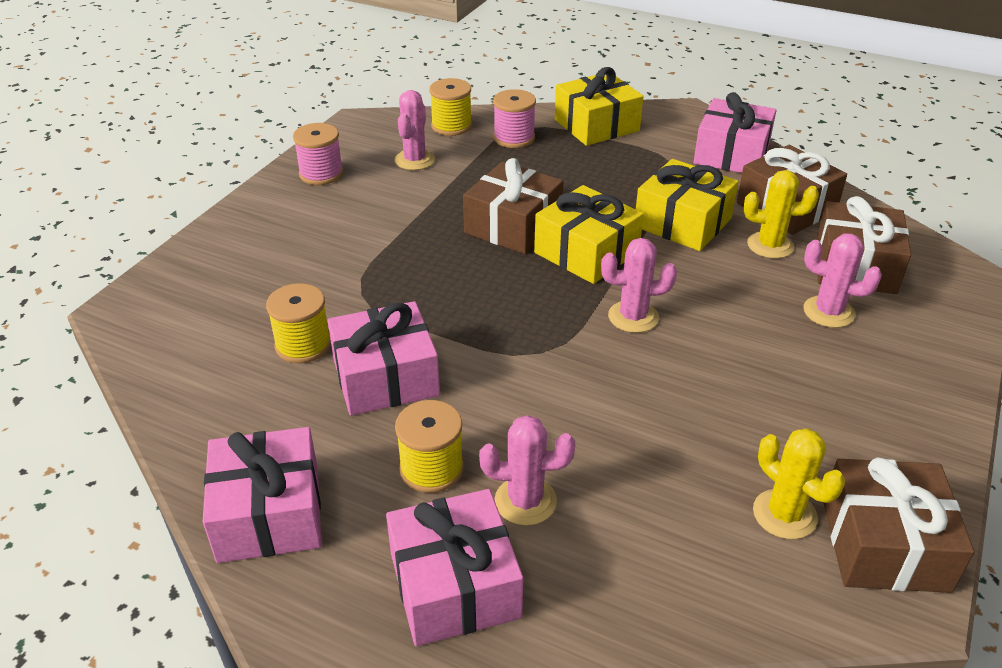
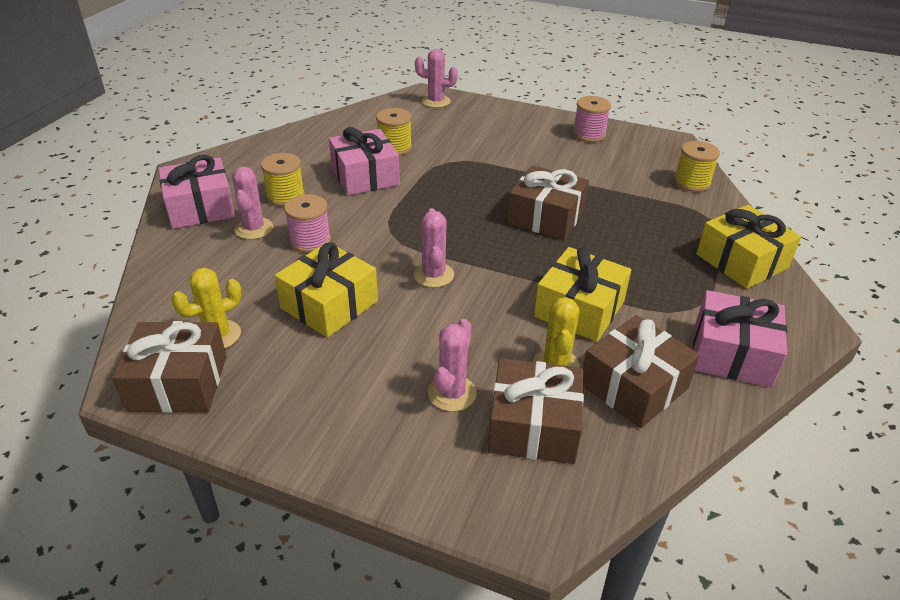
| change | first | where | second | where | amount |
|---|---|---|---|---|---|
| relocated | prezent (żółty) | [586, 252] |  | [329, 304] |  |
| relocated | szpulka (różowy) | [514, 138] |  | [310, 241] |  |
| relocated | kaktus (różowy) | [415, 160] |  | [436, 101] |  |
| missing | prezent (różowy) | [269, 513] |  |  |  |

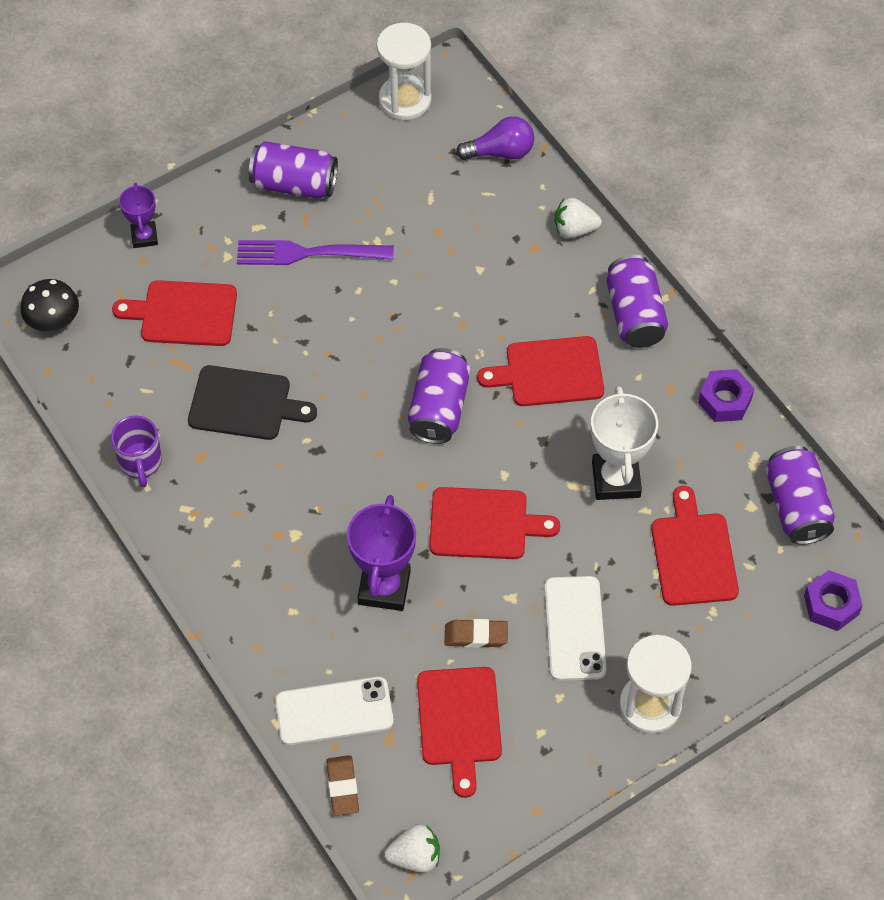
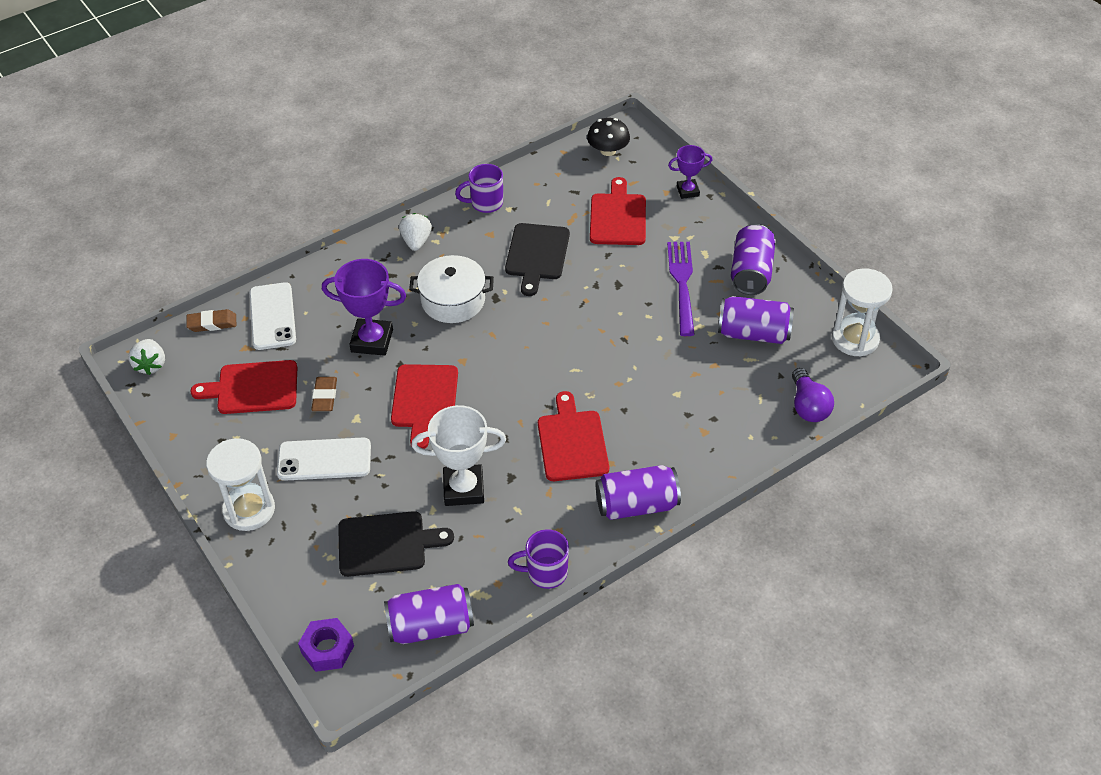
| change | first | where | second | where | amount |
|---|---|---|---|---|---|
| colour | deska do krojenia (czerwony) | [693, 554] | deska do krojenia (czarny) | [387, 544] |  |
| relocated | truskawka (biały) | [574, 229] |  | [416, 241] |  |
| appeared |  |  | garnek (biały) | [453, 300] |  |
| exchanged | nakrętka (fioletowy) | [724, 400] | kubek (fioletowy) | [545, 573] |  |
| relocated | puszka (fioletowy) | [439, 408] |  | [753, 333] |  |

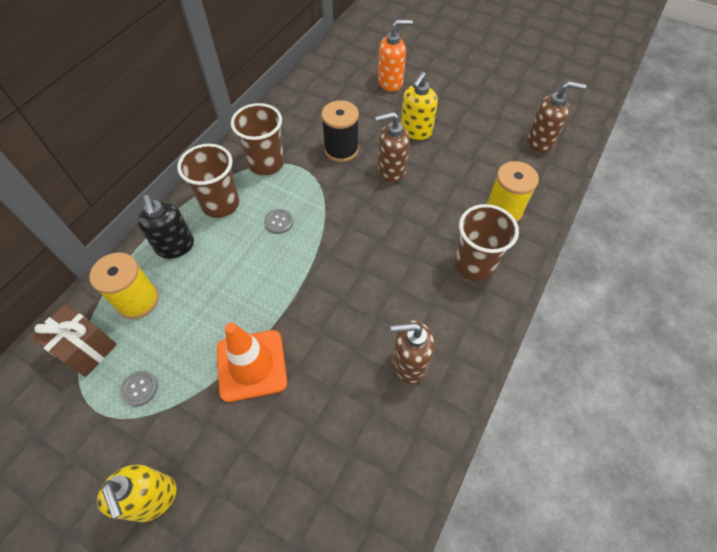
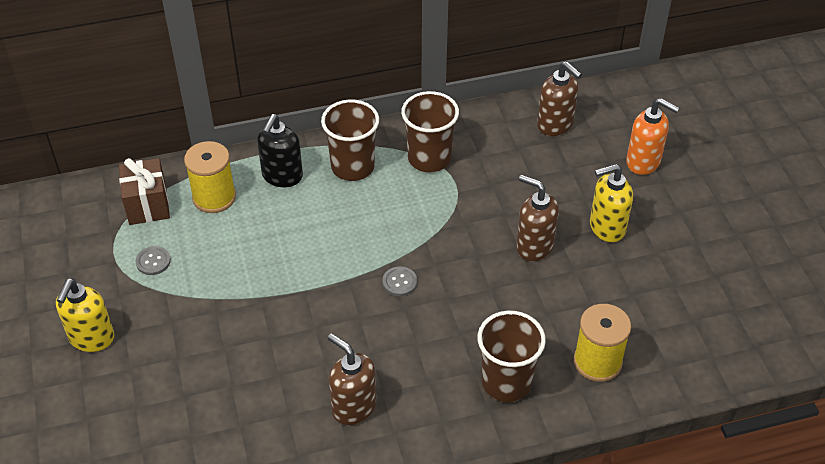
| change | first | where | second | where | amount |
|---|---|---|---|---|---|
| relocated | guzik (szary) | [279, 222] |  | [399, 282] |  |
| relocated | dozownik mydła (brązowy) | [540, 142] |  | [555, 125] |  |
| missing | pachołek (pomarańczowy) | [251, 365] |  |  |  |
| missing | szpulka (czarny) | [341, 150] |  |  |  |

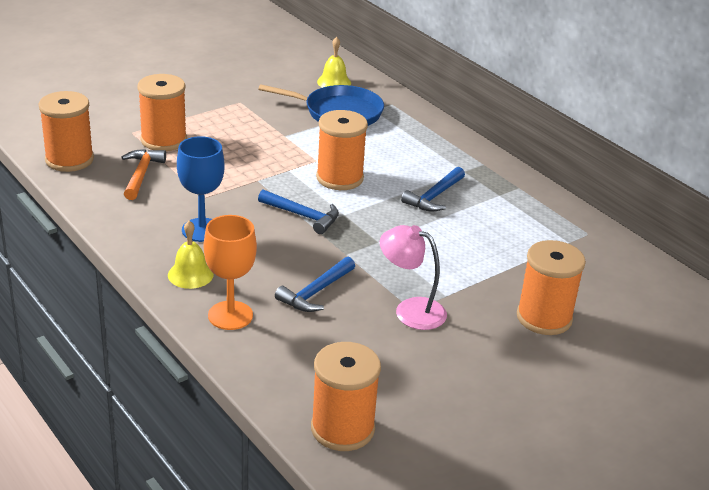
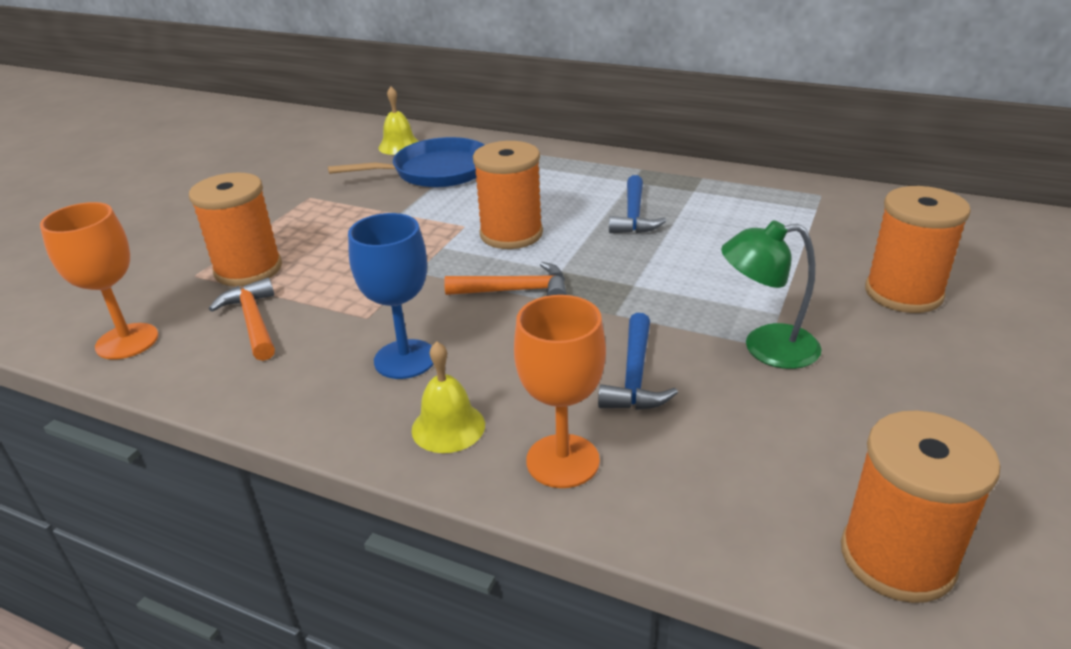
| change | first | where | second | where | amount |
|---|---|---|---|---|---|
| exchanged | szpulka (pomarańczowy) | [69, 160] | kielich (pomarańczowy) | [127, 341] |  |
| colour | młotek (niebieski) | [303, 216] | młotek (pomarańczowy) | [515, 290] |  |
| colour | lampka (różowy) | [410, 310] | lampka (zielony) | [766, 348] |  |

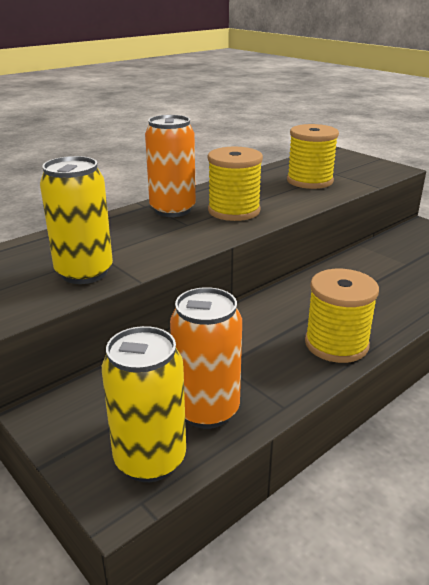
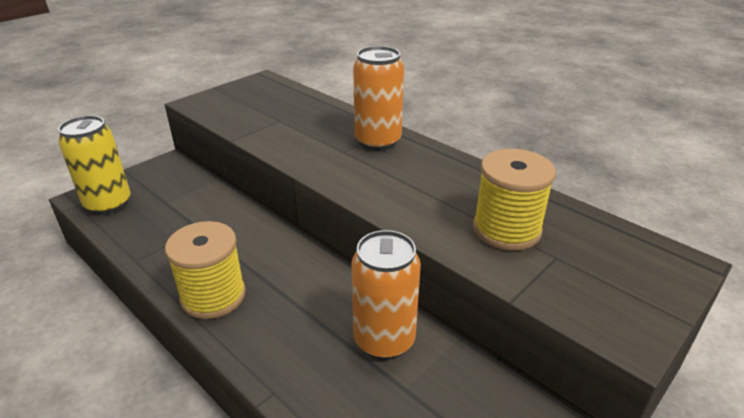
| change | first | where | second | where | amount |
|---|---|---|---|---|---|
| relocated | puszka (pomarańczowy) | [207, 410] |  | [384, 340] |  |
| missing | puszka (żółty) | [84, 273] |  |  |  |
| missing | szpulka (żółty) | [234, 211] |  |  |  |

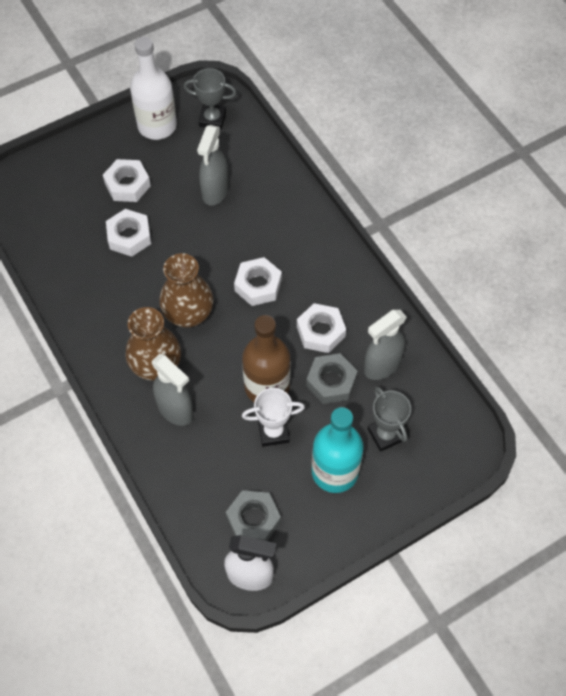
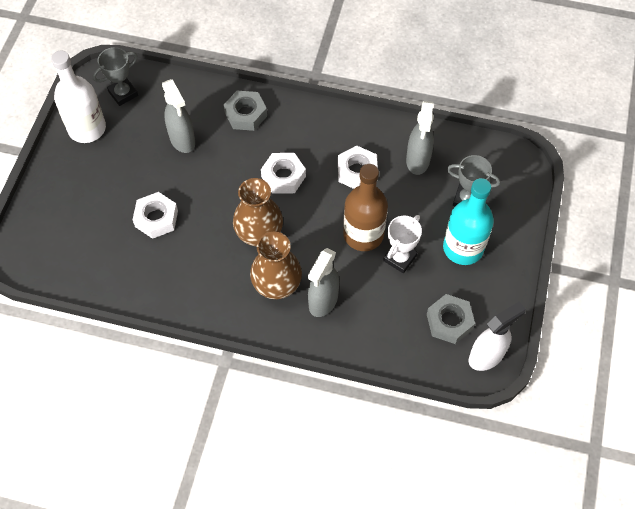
| change | first | where | second | where | amount |
|---|---|---|---|---|---|
| relocated | nakrętka (szary) | [331, 382] |  | [246, 114] |  |
| spun | spryskiwacz (szary) | [176, 410] |  | [323, 301] | 120 degrees clockwise |
| missing | nakrętka (biały) | [127, 185] |  |  |  |

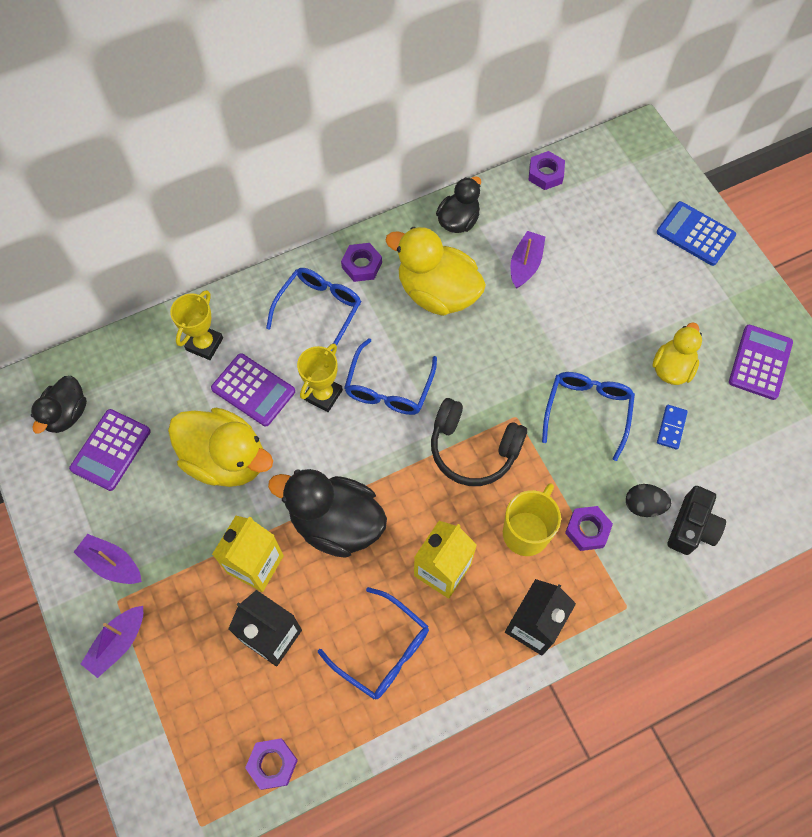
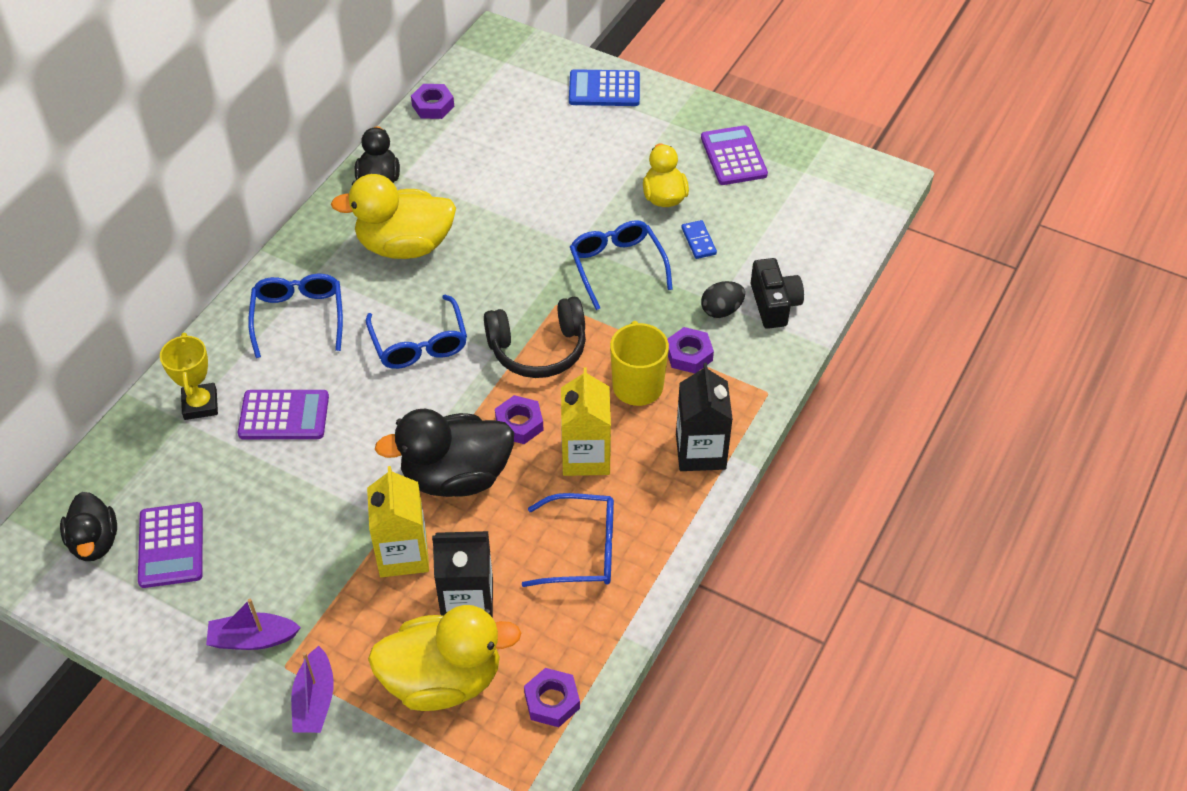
| change | first | where | second | where | amount |
|---|---|---|---|---|---|
| relocated | kaczka (żółty) | [226, 459] |  | [443, 679] |  |
| relocated | nakrętka (fioletowy) | [362, 265] |  | [519, 424] |  |
| missing | puchar (żółty) | [323, 395] |  |  |  |
| missing | łódka (fioletowy) | [525, 264] |  |  |  |

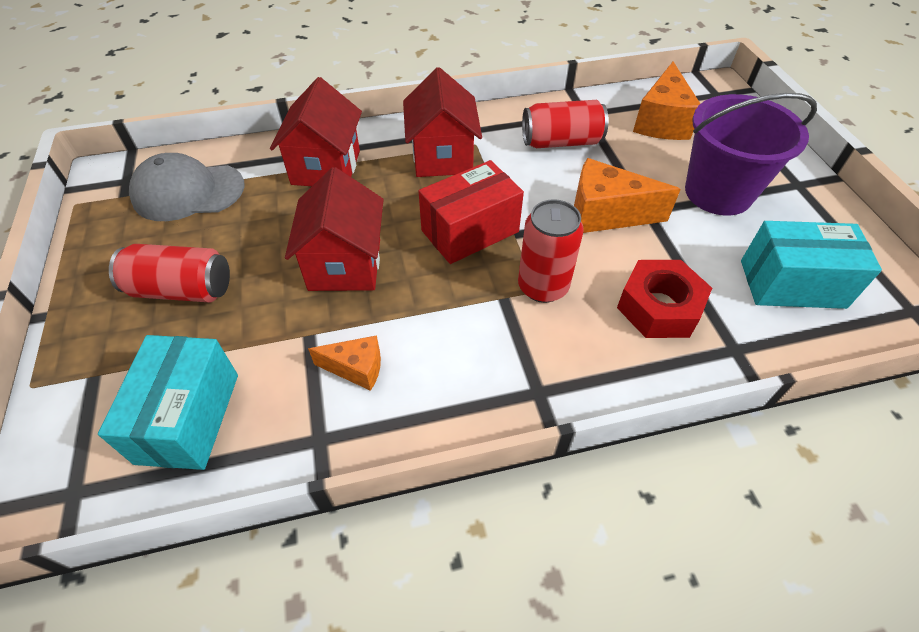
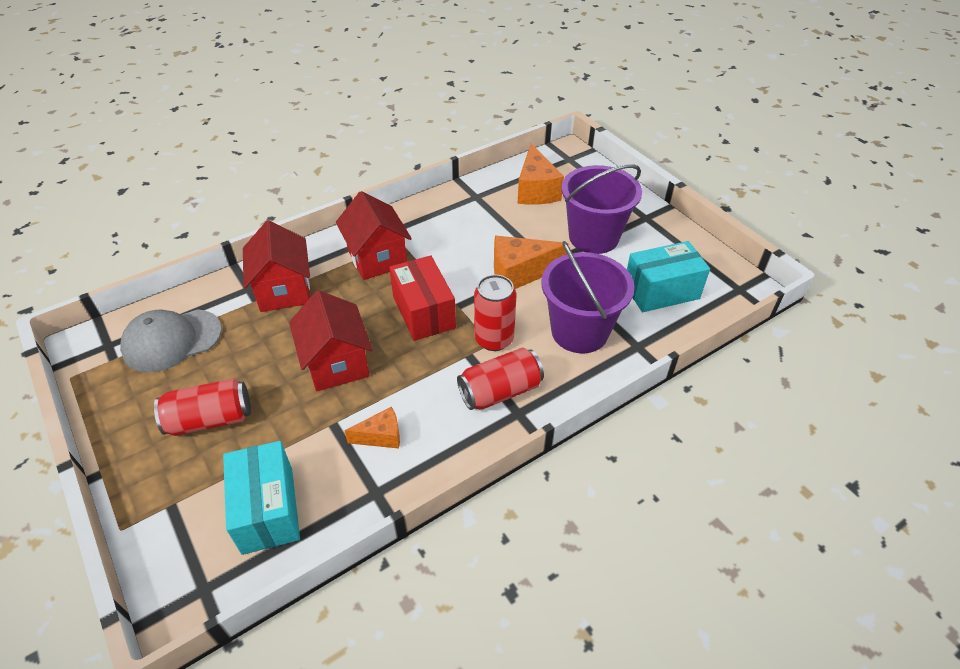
| change | first | where | second | where | amount |
|---|---|---|---|---|---|
| spun | pudełko (czerwony) | [470, 231] |  | [424, 312] | 60 degrees counterclockwise |
| relocated | puszka (czerwony) | [561, 142] |  | [500, 391] |  |
| exchanged | nakrętka (czerwony) | [659, 307] | wiadro (fioletowy) | [579, 331] |  |

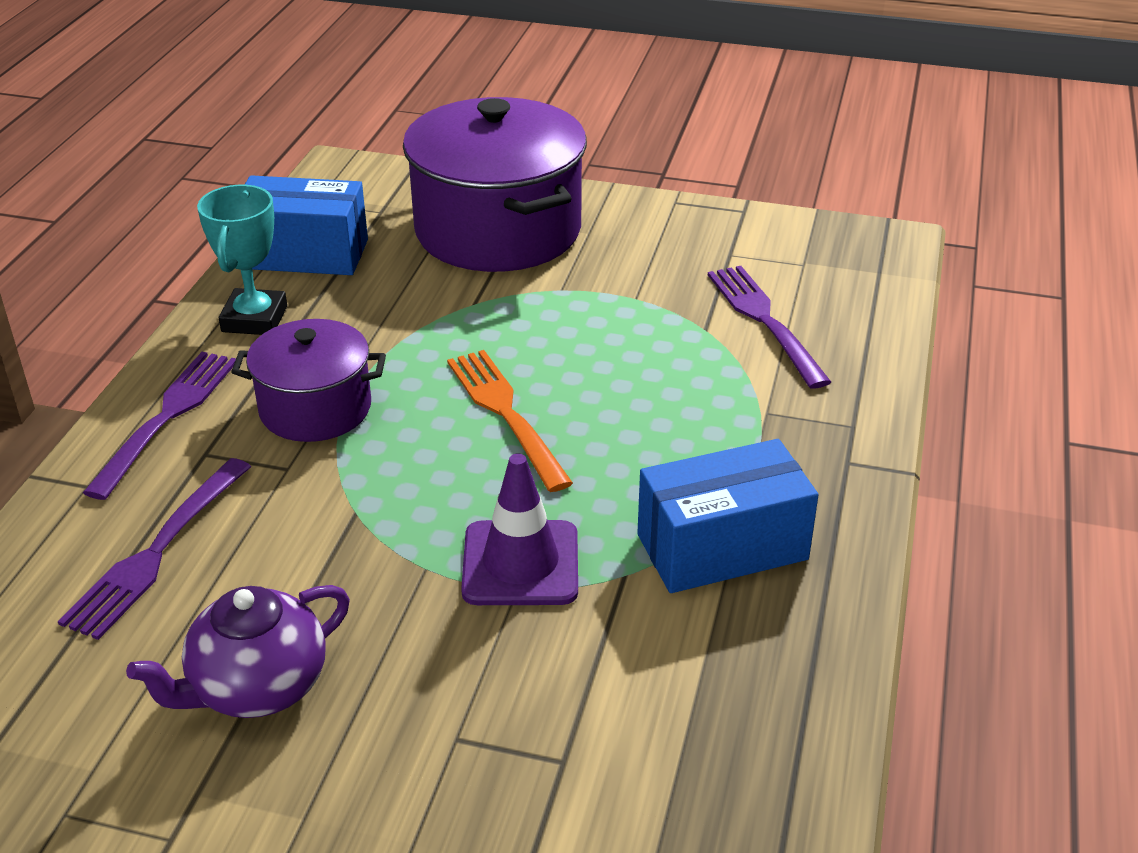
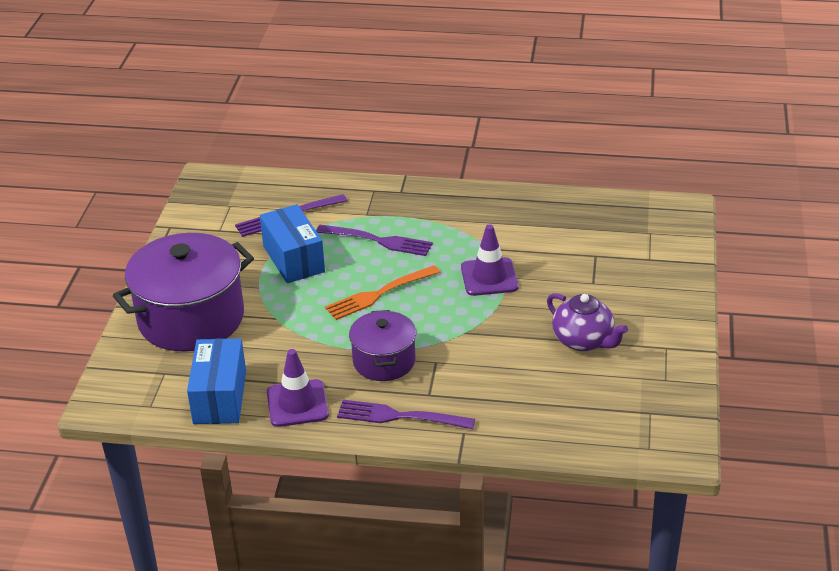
| change | first | where | second | where | amount |
|---|---|---|---|---|---|
| relocated | pudełko (niebieski) | [722, 547] |  | [294, 259] |  |
| exchanged | puchar (turkusowy) | [254, 319] | pachołek (fioletowy) | [297, 403] |  |
| relocated | widelec (fioletowy) | [157, 551] |  | [378, 241] |  |

